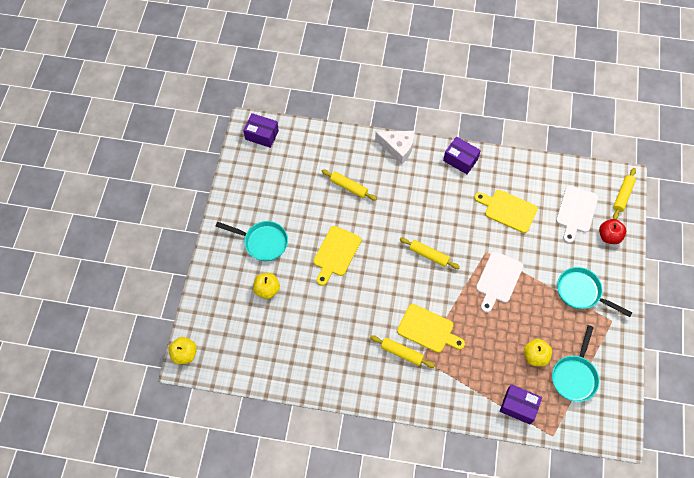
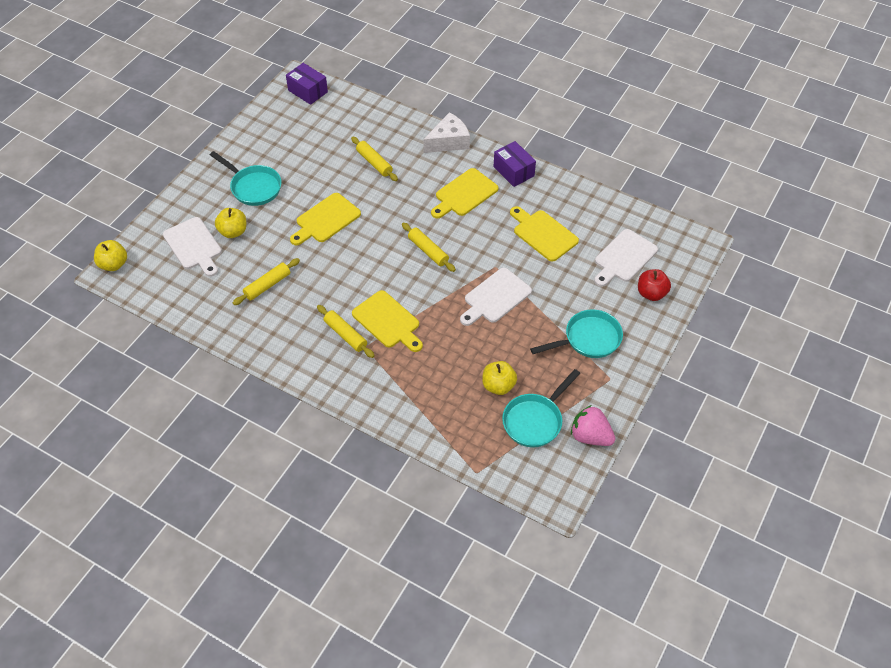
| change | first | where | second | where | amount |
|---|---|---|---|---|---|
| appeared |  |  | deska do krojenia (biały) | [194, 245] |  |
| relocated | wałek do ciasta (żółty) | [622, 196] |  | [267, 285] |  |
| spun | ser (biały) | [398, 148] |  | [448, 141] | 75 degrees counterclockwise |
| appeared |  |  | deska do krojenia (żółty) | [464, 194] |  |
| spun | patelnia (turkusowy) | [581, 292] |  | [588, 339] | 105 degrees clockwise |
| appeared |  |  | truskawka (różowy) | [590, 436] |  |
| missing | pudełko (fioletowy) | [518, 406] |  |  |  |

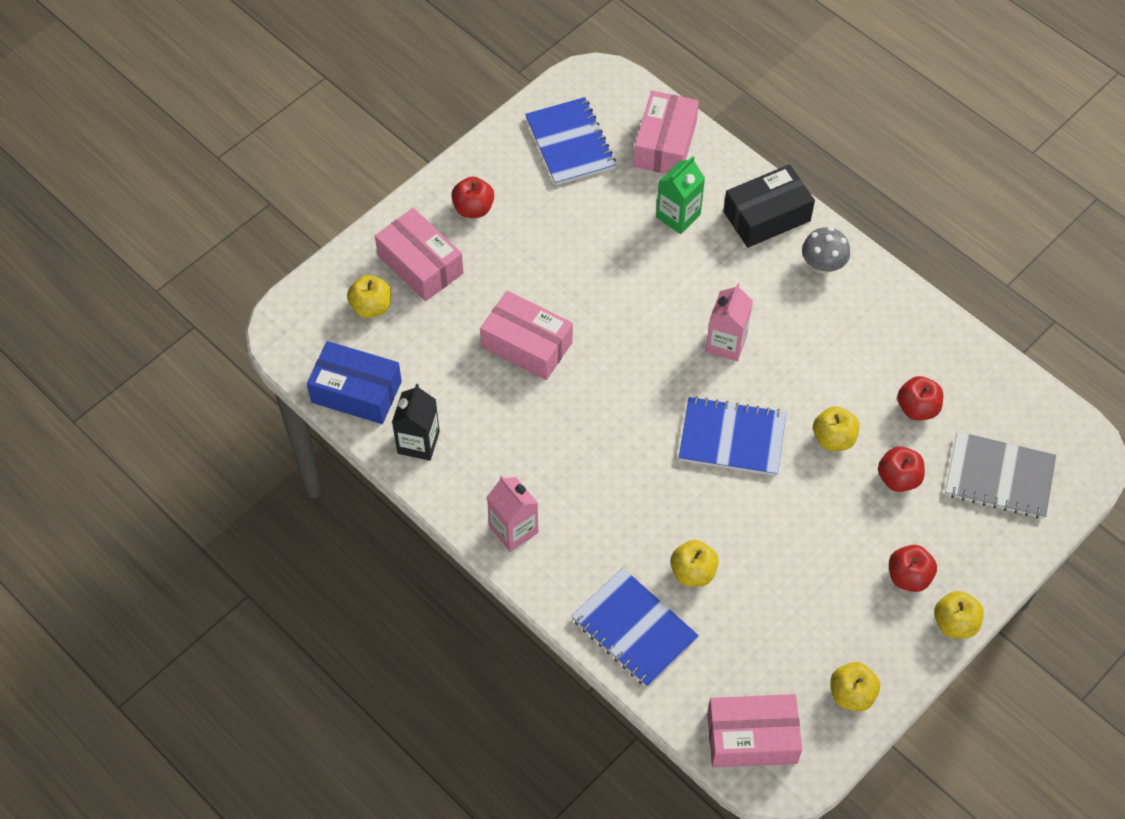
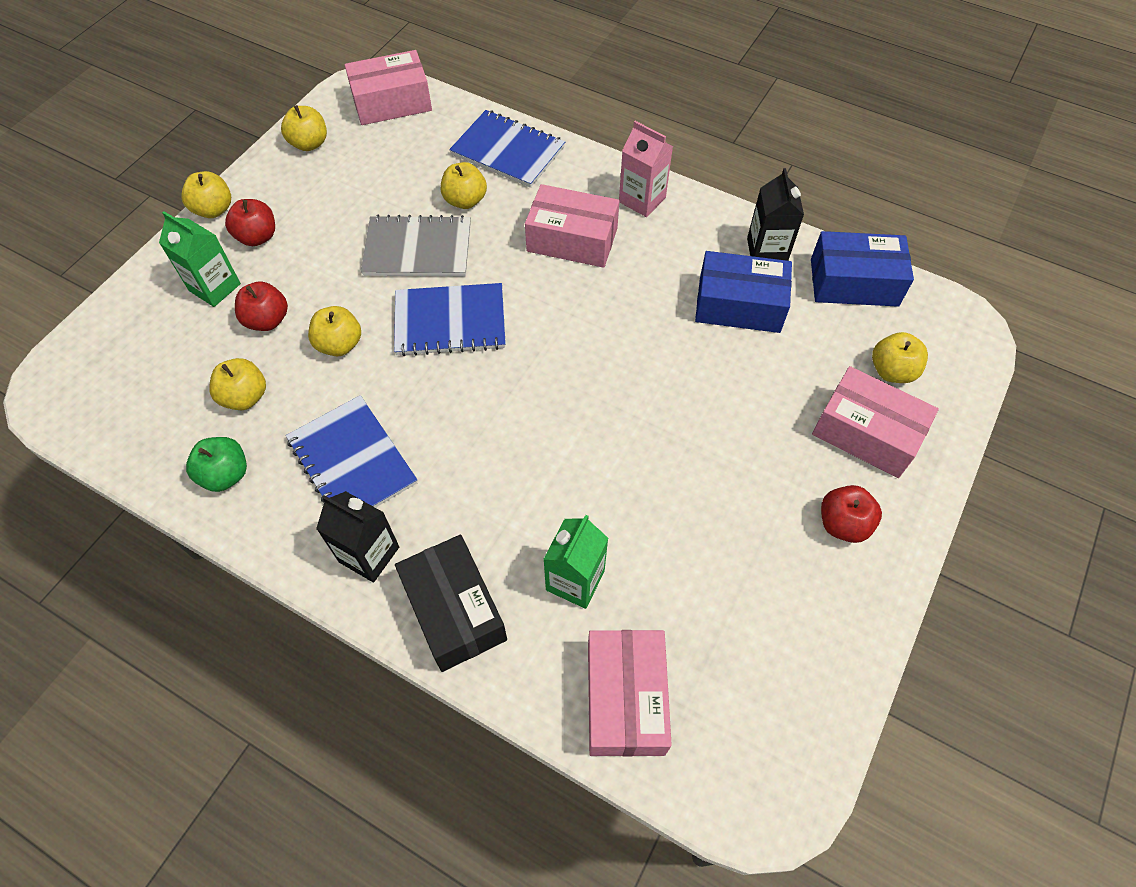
| change | first | where | second | where | amount |
|---|---|---|---|---|---|
| appeared |  |  | karton mleka (zielony) | [215, 287] |  |
| appeared |  |  | jabłko (zielony) | [226, 475] |  |
| colour | jabłko (czerwony) | [917, 408] | jabłko (żółty) | [245, 397] |  |
| relocated | zeszyt (niebieski) | [570, 143] |  | [352, 461] |  |
| exchanged | grzyb (szary) | [823, 264] | karton mleka (czarny) | [369, 554] |  |
| relocated | zeszyt (szary) | [999, 477] |  | [418, 249] |  |
| spun | pudełko (czarny) | [767, 216] |  | [454, 610] | 75 degrees counterclockwise |
| relocated | pudełko (różowy) | [527, 345] |  | [572, 239] |  |
| appeared |  |  | pudełko (niebieski) | [739, 305] |  |
| missing | karton mleka (różowy) | [726, 343] |  |  |  |

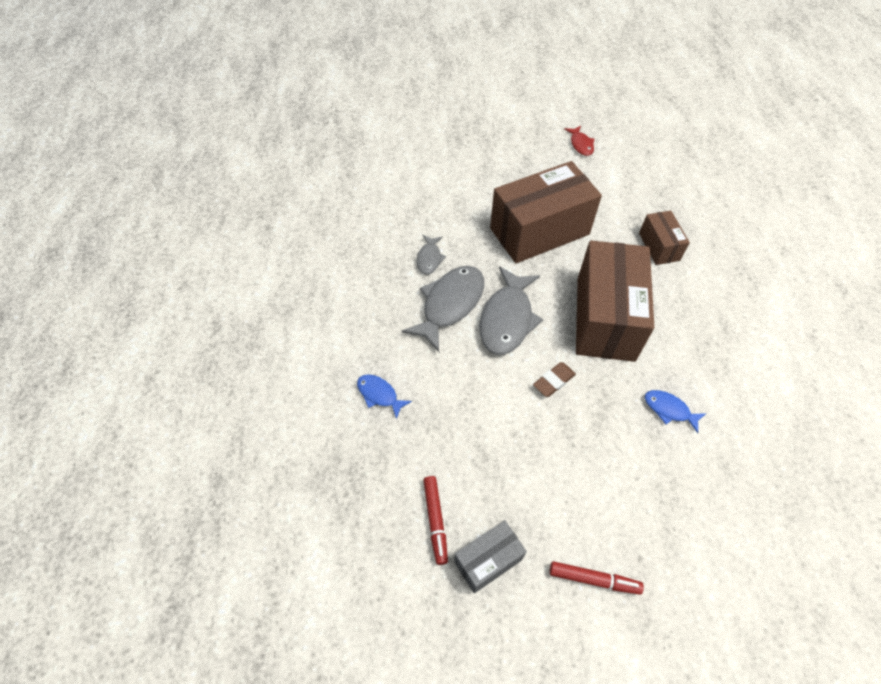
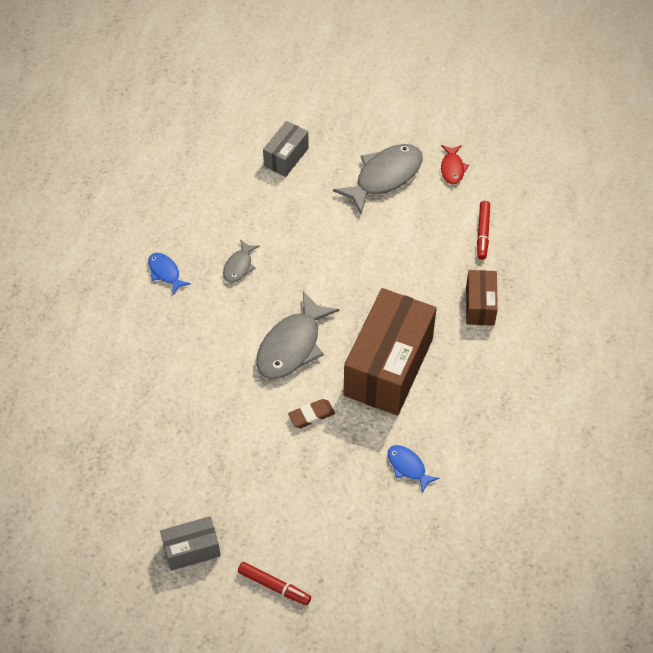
| change | first | where | second | where | amount |
|---|---|---|---|---|---|
| relocated | ryba (niebieski) | [379, 394] |  | [165, 272] |  |
| appeared |  |  | pudełko (szary) | [286, 157] |  |
| relocated | ryba (szary) | [450, 304] |  | [384, 177] |  |
| relocated | flamaster (czerwony) | [435, 520] |  | [483, 233] |  |
| missing | pudełko (brązowy) | [539, 231] |  |  |  |

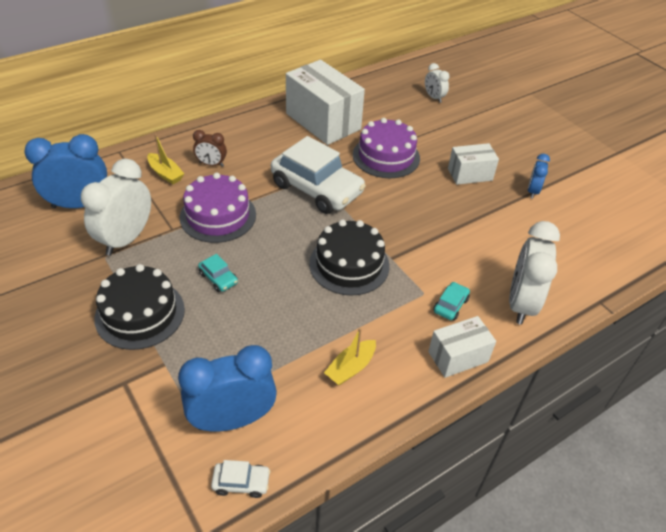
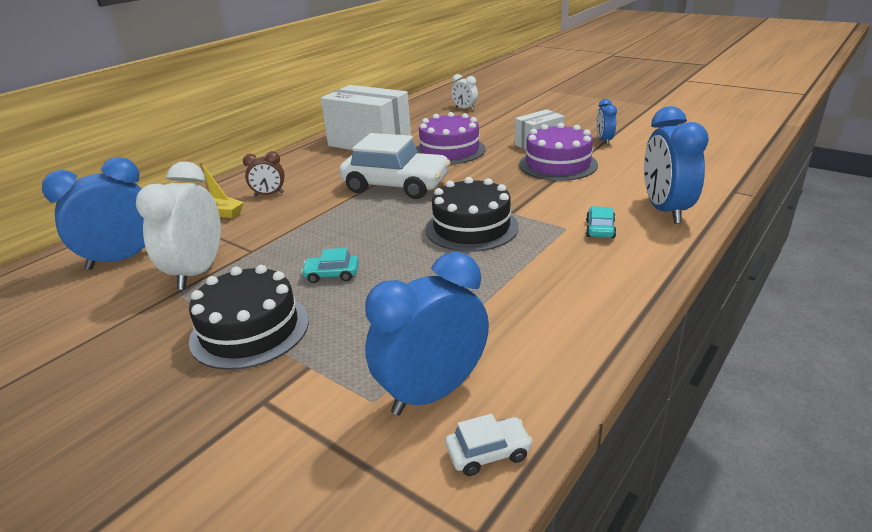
| change | first | where | second | where | amount |
|---|---|---|---|---|---|
| spun | samochód (turkusowy) | [218, 278] |  | [332, 274] | 150 degrees clockwise |
| relocated | tort (fioletowy) | [218, 216] |  | [558, 164] |  |
| colour | budzik (biały) | [521, 303] | budzik (niebieski) | [665, 210] |  |
| missing | łódka (żółty) | [350, 368] |  |  |  |
| missing | pudełko (biały) | [458, 357] |  |  |  |

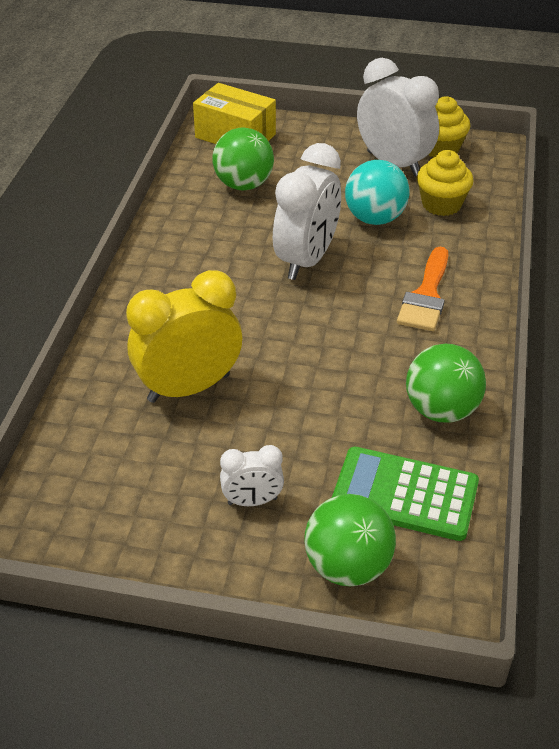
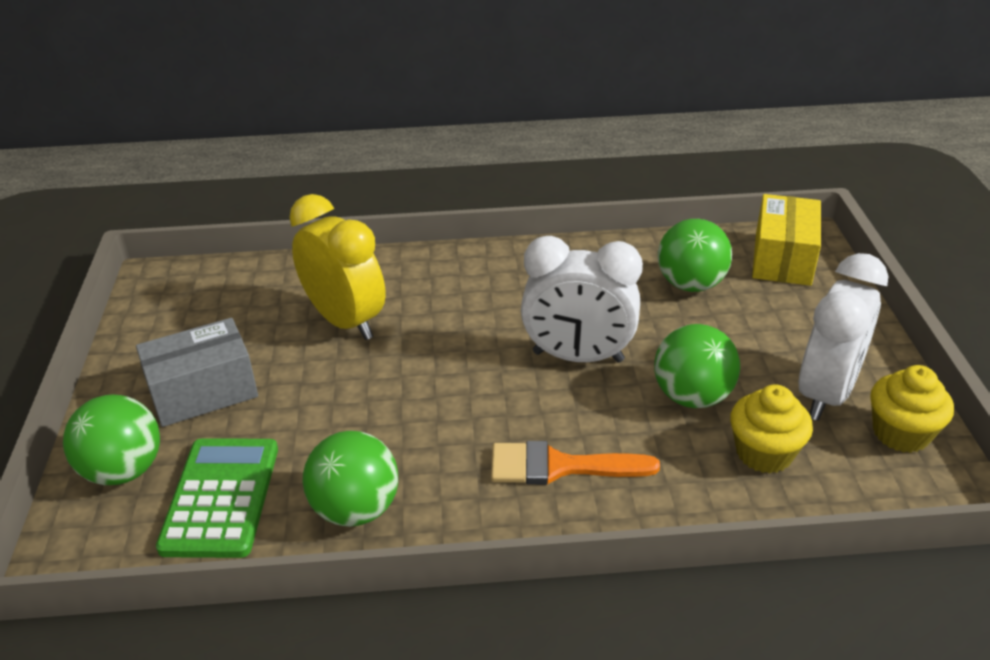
| change | first | where | second | where | amount |
|---|---|---|---|---|---|
| exchanged | budzik (biały) | [252, 501] | pudełko (szary) | [203, 392] |  |
| colour | piłka (turkusowy) | [375, 218] | piłka (zielony) | [692, 396] |  |

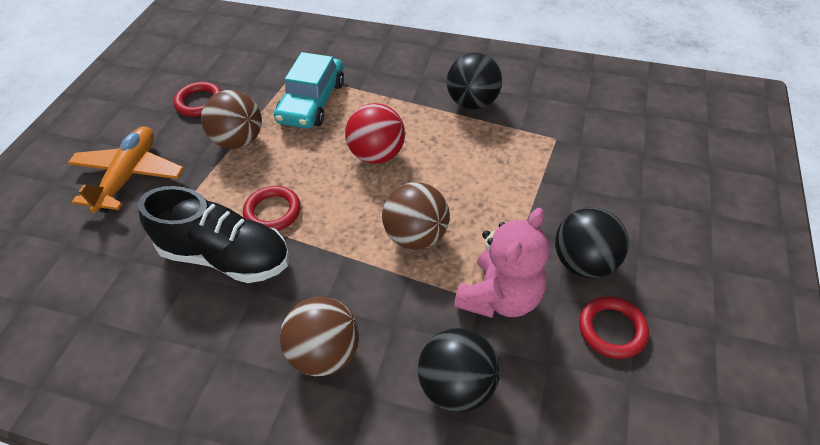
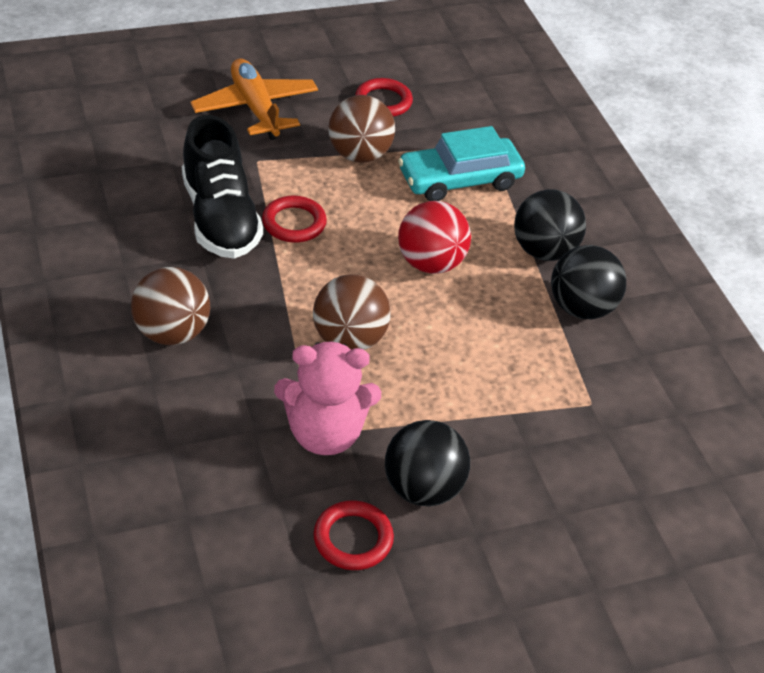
| change | first | where | second | where | amount |
|---|---|---|---|---|---|
| spun | samolot (pomarańczowy) | [129, 176] |  | [255, 108] | 90 degrees counterclockwise |
| relocated | piłka (czarny) | [457, 386] |  | [544, 251] |  |

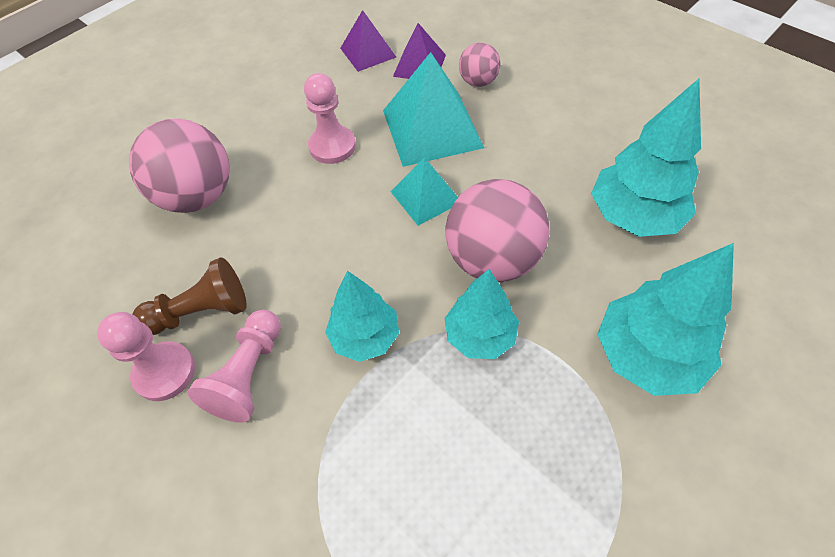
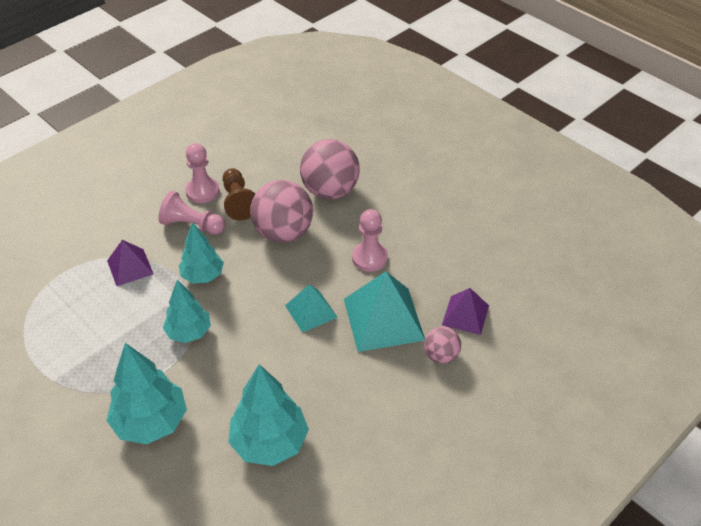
| change | first | where | second | where | amount |
|---|---|---|---|---|---|
| relocated | piramida (fioletowy) | [368, 52] |  | [130, 267] |  |
| relocated | piłka (różowy) | [492, 259] |  | [283, 233] |  |

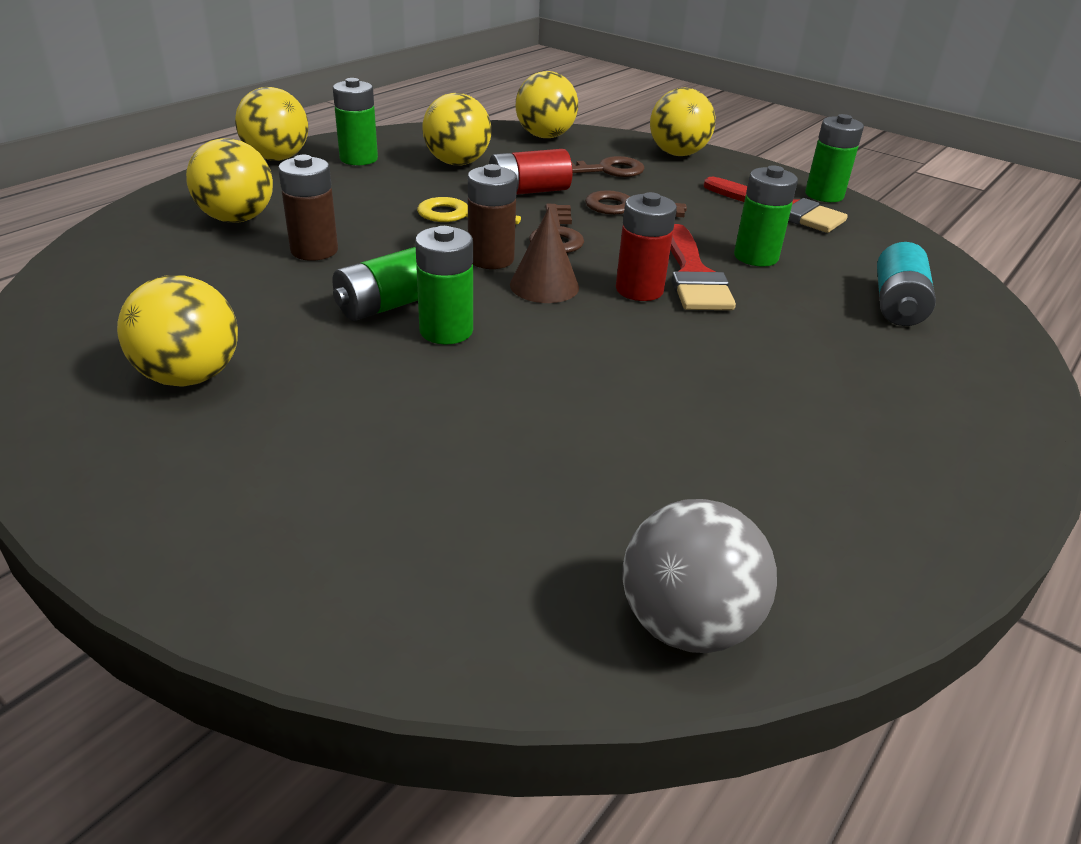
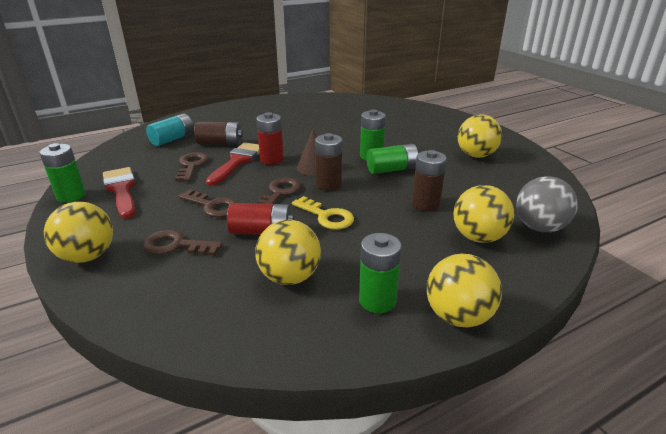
| change | first | where | second | where | amount |
|---|---|---|---|---|---|
| exchanged | bateria (zielony) | [756, 257] | klucz (brązowy) | [192, 165] |  |
| appeared |  |  | bateria (brązowy) | [220, 143] |  |
| relocated | piłka (szary) | [686, 623] |  | [539, 227] |  |
| missing | piłka (żółty) | [545, 136] |  |  |  |

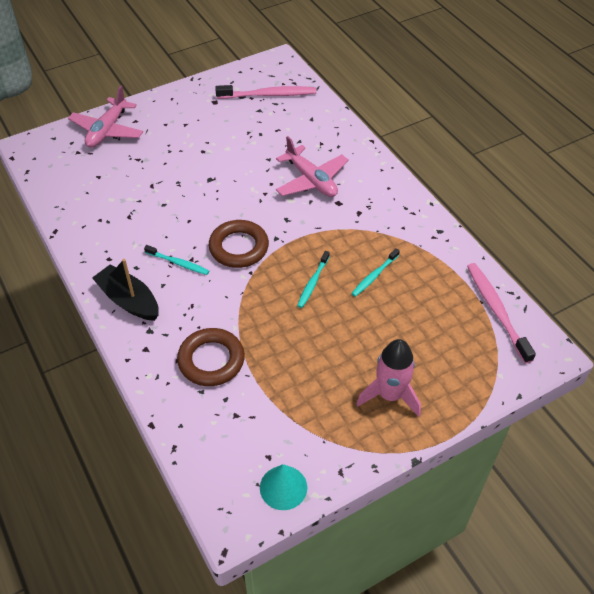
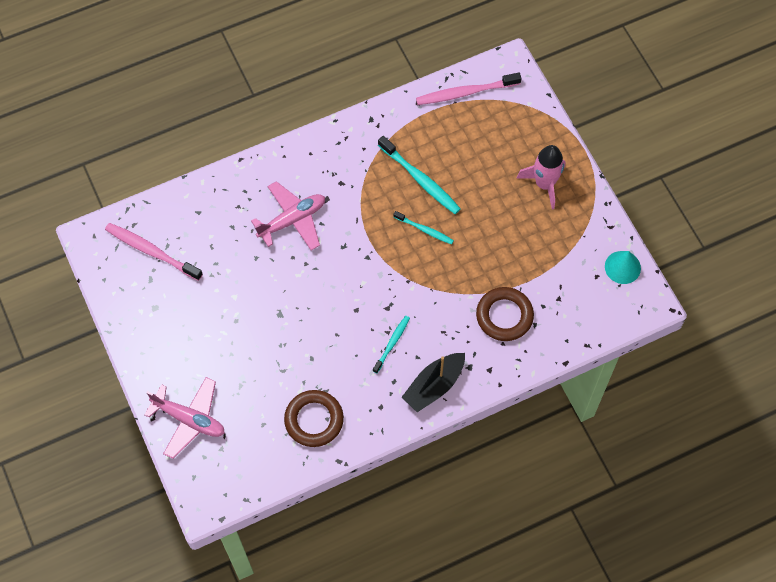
| change | first | where | second | where | amount |
|---|---|---|---|---|---|
| spun | szczoteczka do zębów (różowy) | [269, 95] |  | [151, 251] | 60 degrees counterclockwise |
| relocated | pierścień (brązowy) | [239, 247] |  | [314, 420] |  |
| size | szczoteczka do zębów (turkusowy) | [374, 276] |  | [420, 179] | x1.69 |

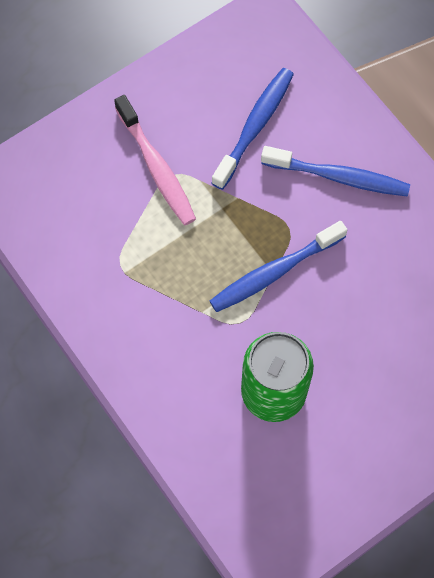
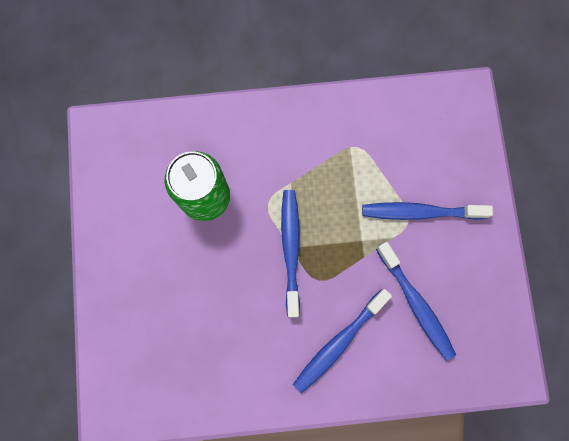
| change | first | where | second | where | amount |
|---|---|---|---|---|---|
| colour | szczoteczka do zębów (różowy) | [157, 168] | szczoteczka do zębów (niebieski) | [420, 212] |  |

